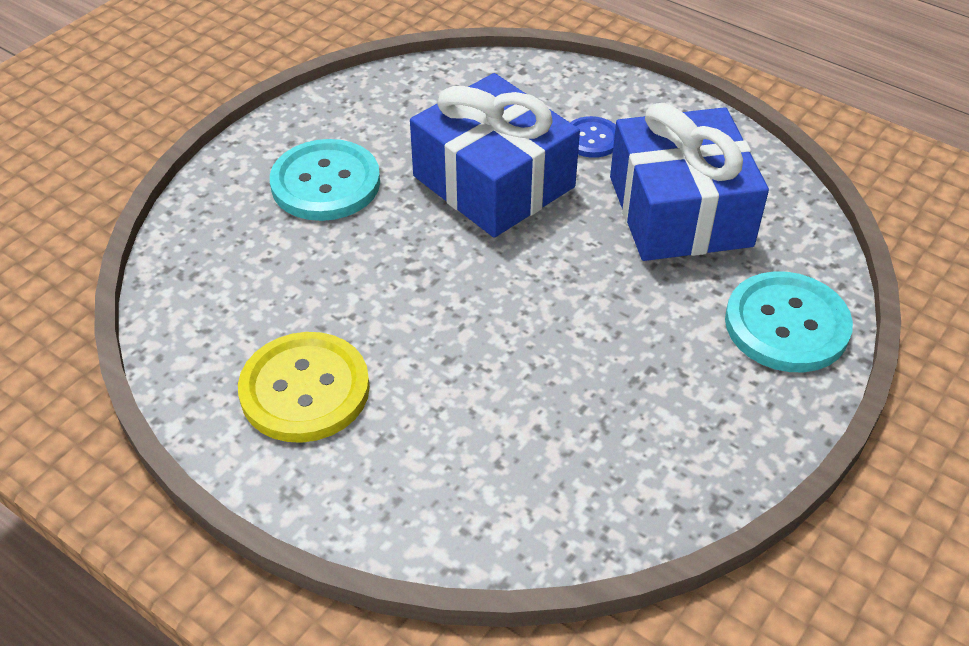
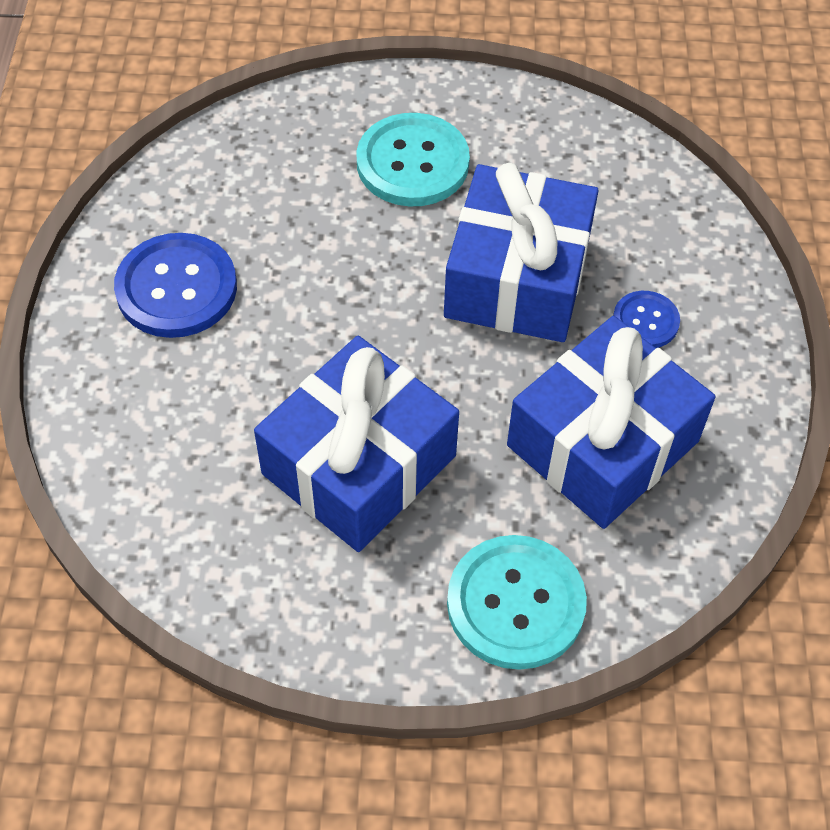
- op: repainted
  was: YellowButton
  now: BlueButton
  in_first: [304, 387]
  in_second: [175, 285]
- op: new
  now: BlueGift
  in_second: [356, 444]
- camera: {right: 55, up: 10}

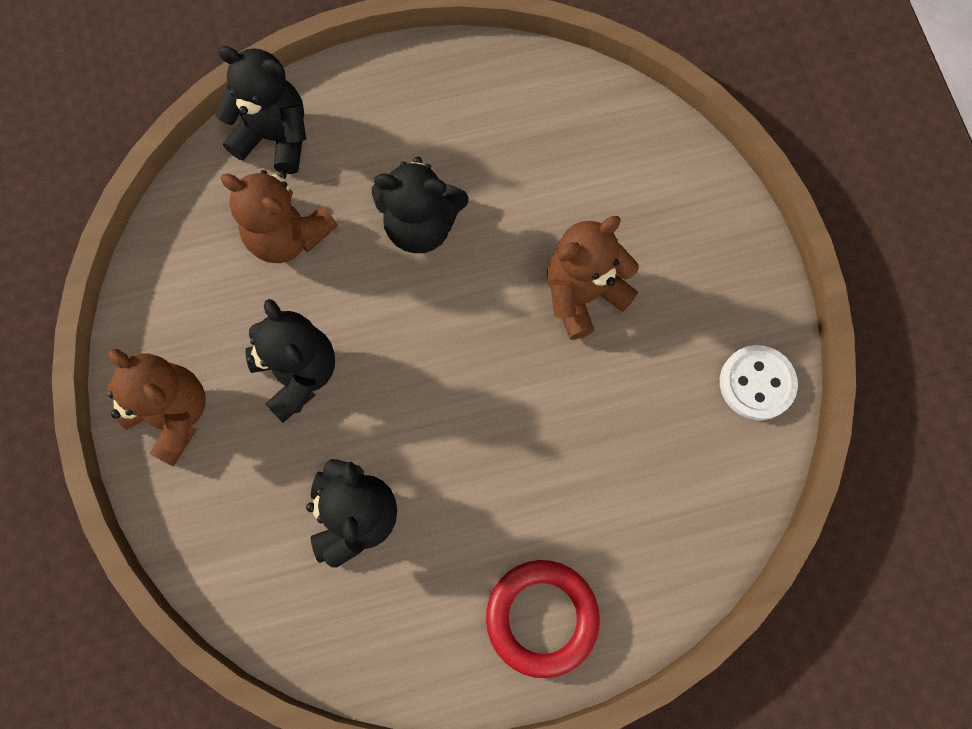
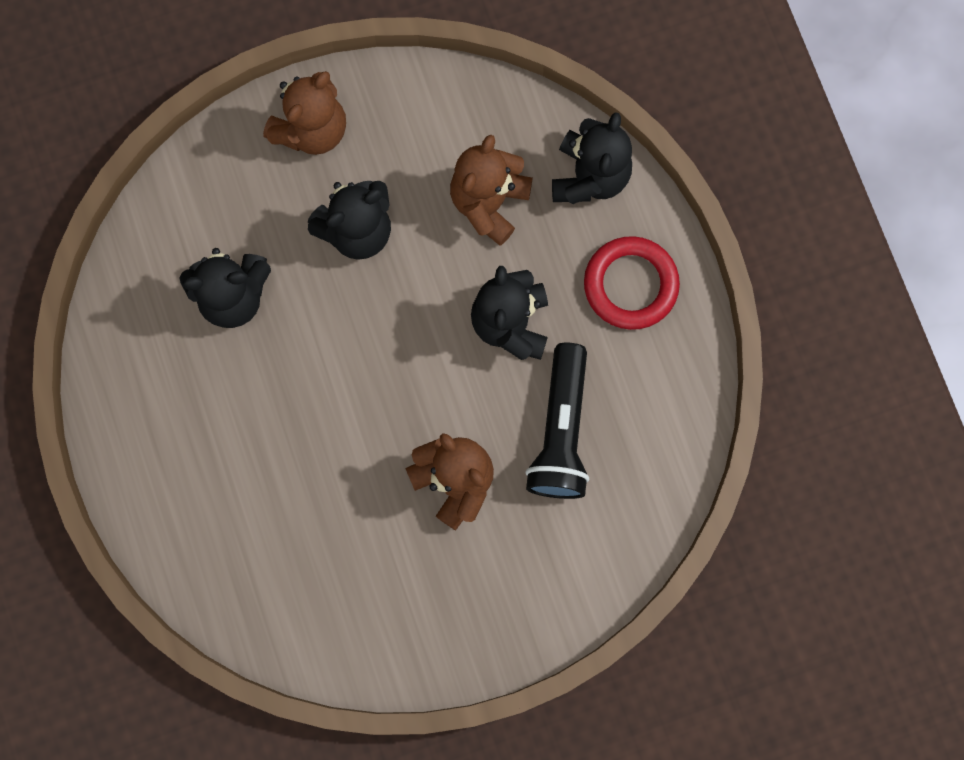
- op: shifted
  was: RedRing
  in_first: [543, 619]
  in_second: [632, 283]
- op: gone
  was: WhiteButton
  in_first: [759, 382]
- op: new
  now: BlackFlashlight
  in_second: [557, 421]
- camera: {right: 85, up: 5}

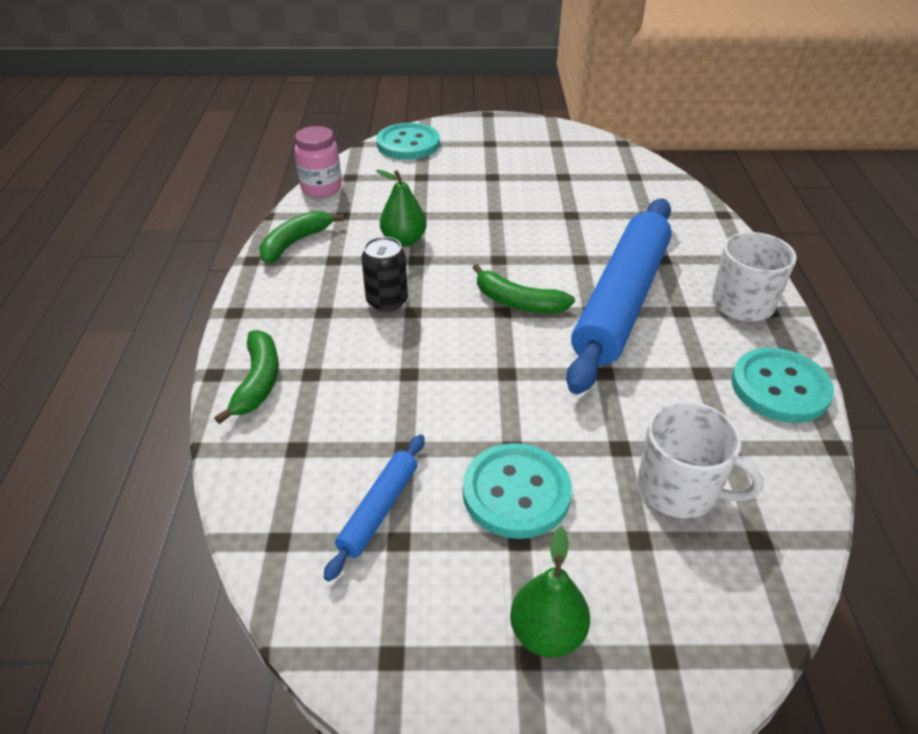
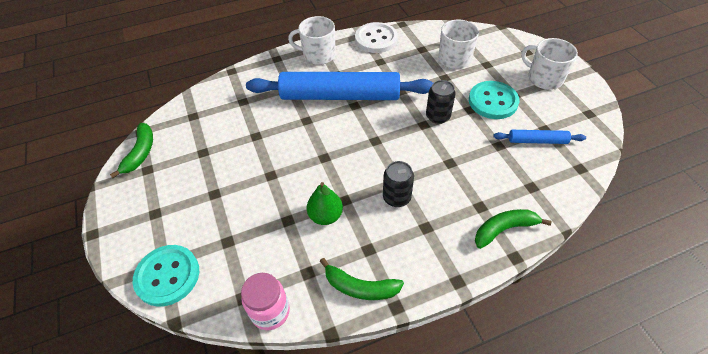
- op: shifted
  was: GreenBanana
  in_first: [524, 288]
  in_second: [131, 150]
- op: swapped
  was: GreenPear
  now: WhiteMug
  in_first: [550, 592]
  in_second: [549, 64]
- op: repainted
  was: TurquoiseButton
  now: WhiteButton
  in_first: [782, 385]
  in_second: [376, 37]
- op: new
  now: BlackCan
  in_second: [441, 102]
- camera: {right: -110, up: 10}

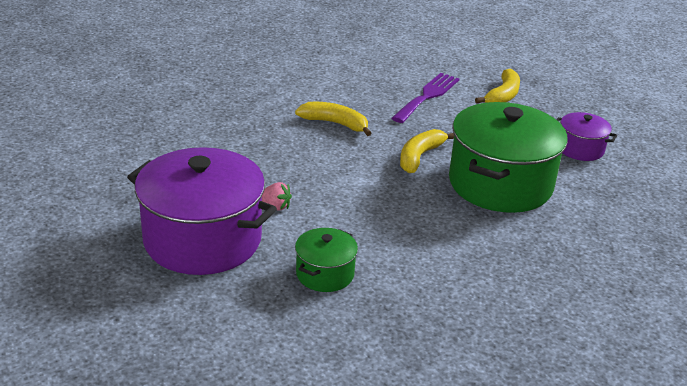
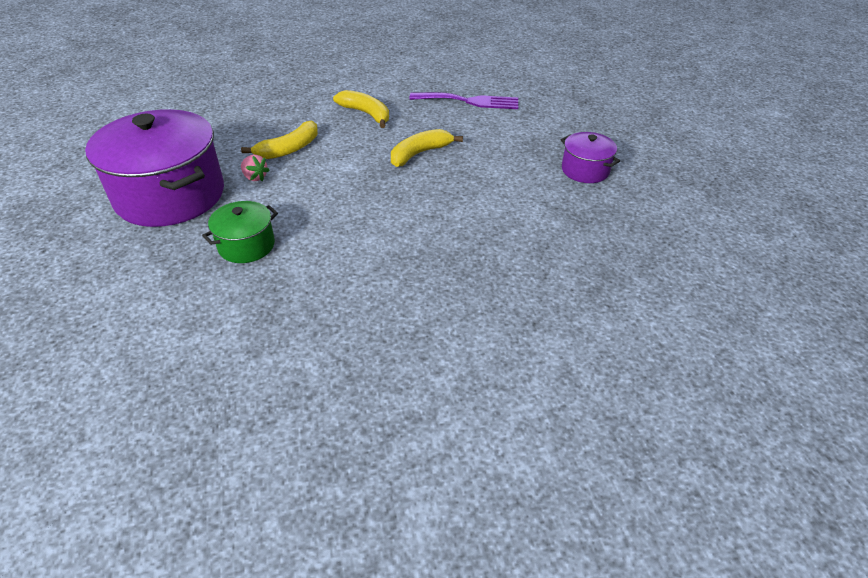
- op: rotated
  was: PurpleFork
  in_first: [426, 98]
  in_second: [463, 100]
  clockwise: 45
- op: gone
  was: GreenPot
  in_first: [508, 157]
- op: shifted
  was: YellowBanana
  in_first: [497, 86]
  in_second: [279, 139]
- camera: {right: 20, up: 10}

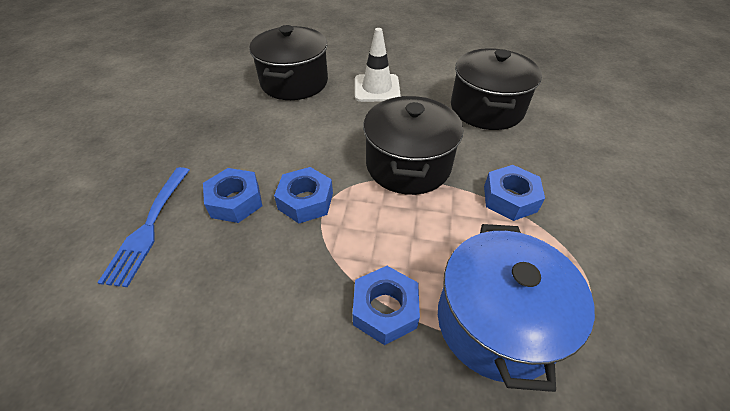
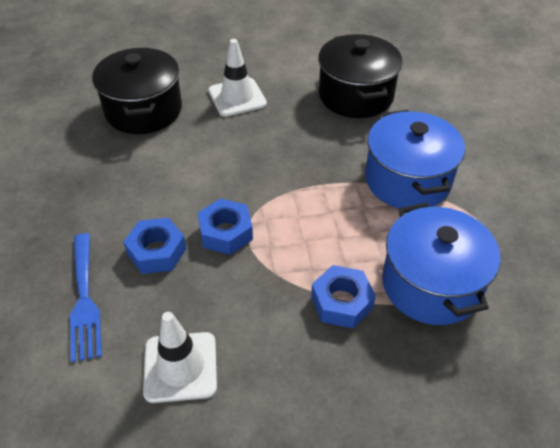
- op: gone
  was: BlackPot
  in_first: [413, 145]
- op: swapped
  was: BlueNut
  now: BluePot
  in_first: [514, 193]
  in_second: [415, 159]
- op: new
  now: WhiteTrafficCone
  in_second: [180, 357]
- camera: {right: -20, up: 0}

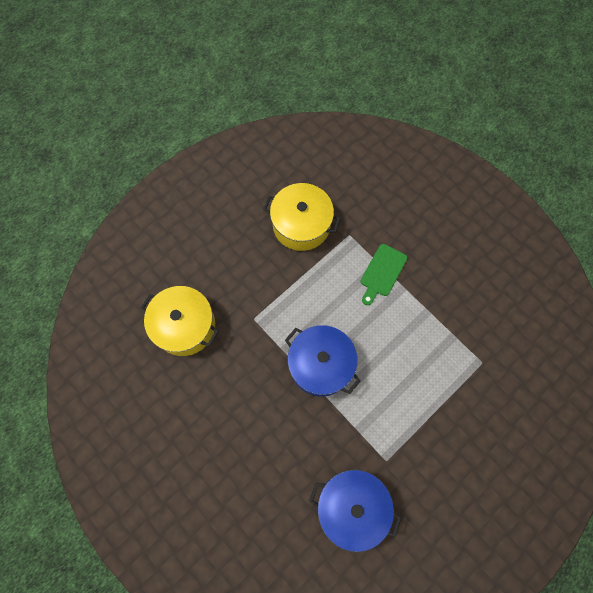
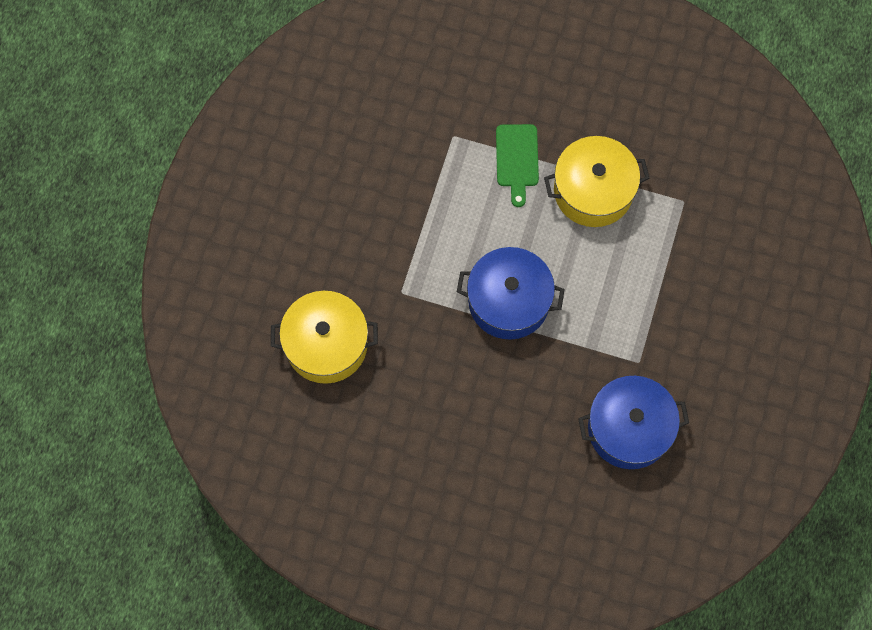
- op: shifted
  was: YellowPot
  in_first: [302, 217]
  in_second: [596, 181]
- camera: {right: -30, up: 0}

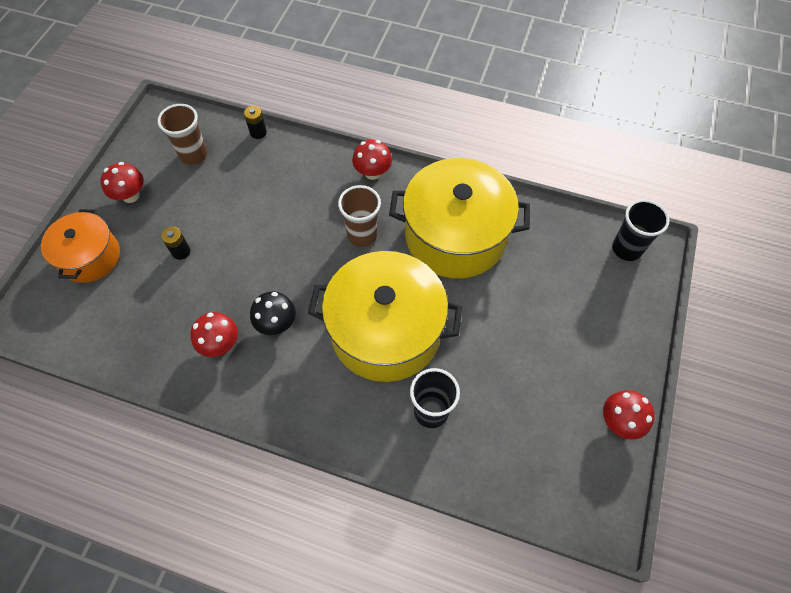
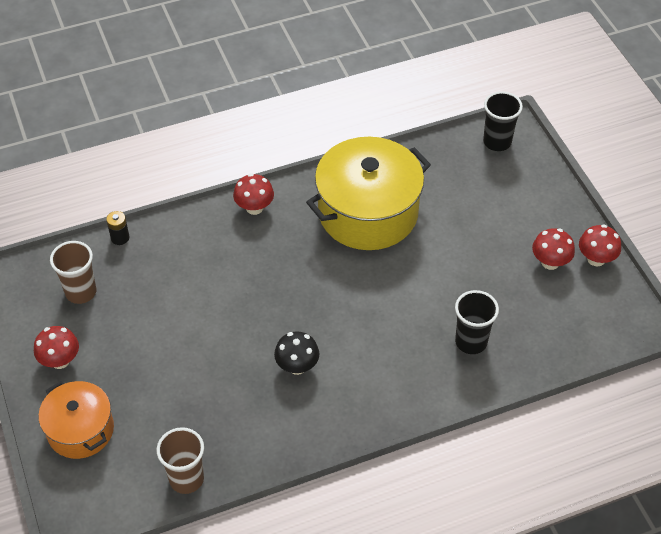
- op: gone
  was: BlackBattery
  in_first: [175, 243]
- op: shifted
  was: RedMushroom
  in_first: [214, 334]
  in_second: [553, 249]
- op: gone
  was: YellowPot
  in_first: [385, 316]
- op: shifted
  was: BrownCup
  in_first: [359, 216]
  in_second: [180, 460]
- camera: {right: -40, up: -10}

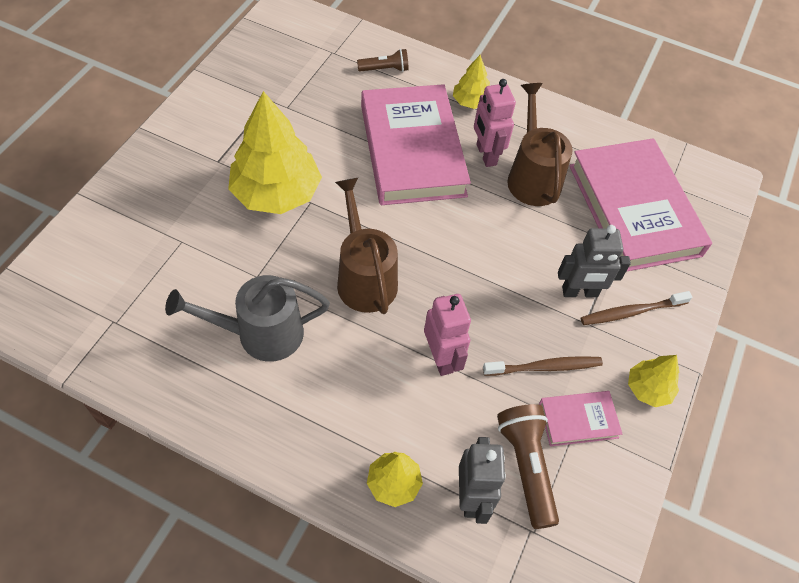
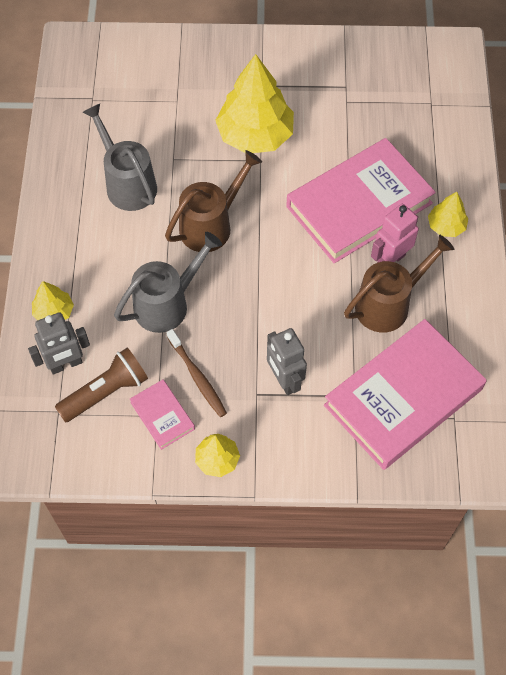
- op: gone
  was: BrownFlashlight
  in_first: [383, 60]
- op: swapped
  was: PinkRobot
  now: GreyWateringCan
  in_first: [447, 335]
  in_second: [168, 282]
- op: gone
  was: BrownToothbrush
  in_first: [636, 308]
- camera: {right: 70, up: 5}

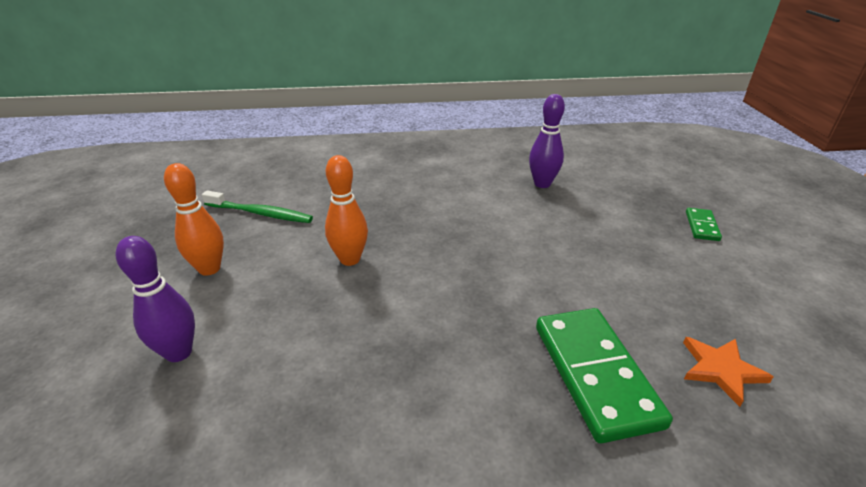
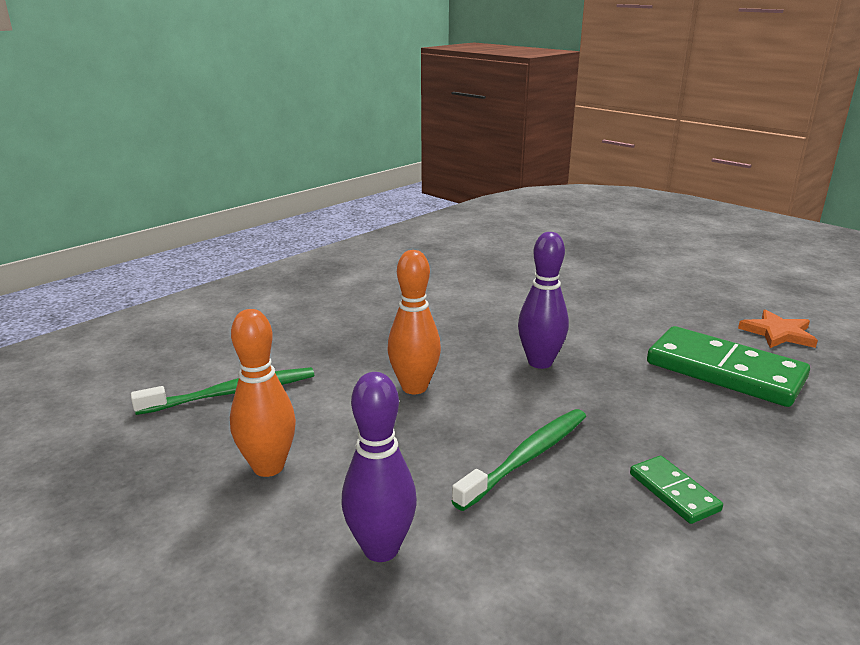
- op: shifted
  was: PurpleBowlingPin
  in_first: [547, 141]
  in_second: [543, 300]
- op: shifted
  was: GreenDomino
  in_first: [704, 224]
  in_second: [676, 490]
- op: new
  now: GreenToothbrush
  in_second: [519, 460]
- camera: {right: -40, up: -10}

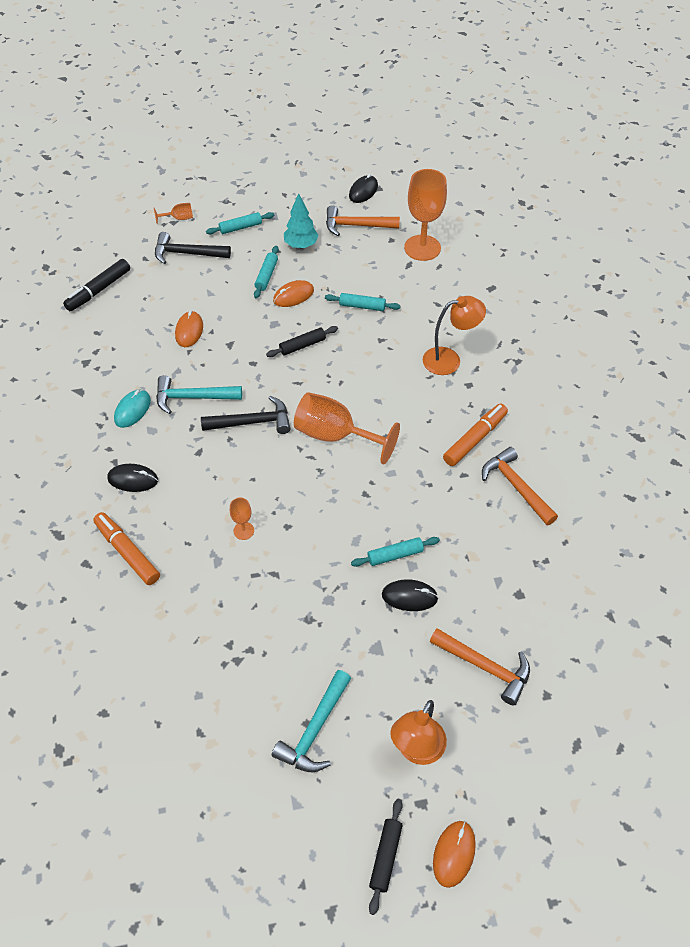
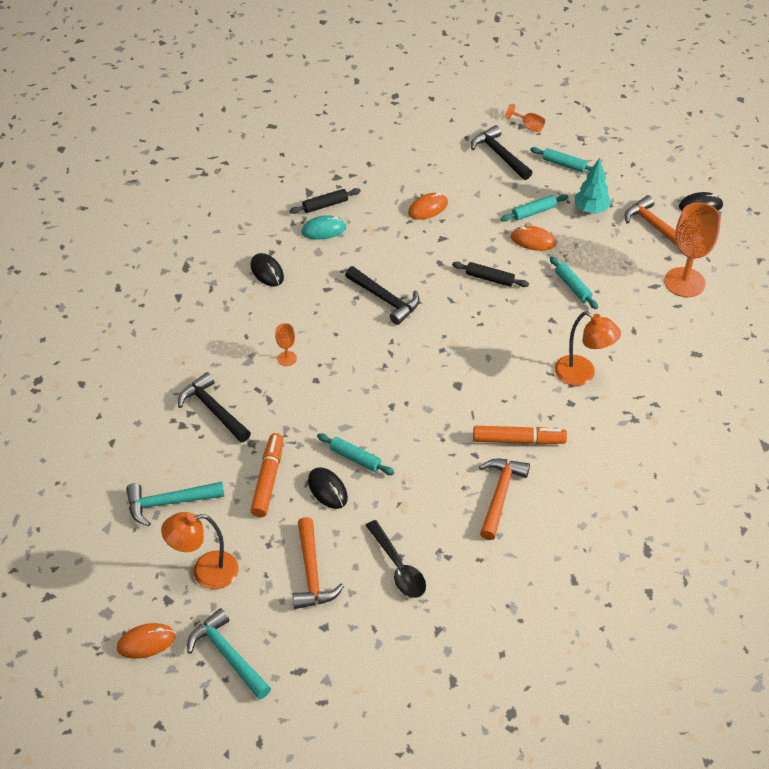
- op: gone
  was: BlackMarker
  in_first: [96, 285]
- op: shifted
  was: OrangeMarker
  in_first: [126, 548]
  in_second: [266, 475]
- op: shifted
  was: TurquoiseHammer
  in_first: [199, 394]
  in_second: [229, 654]
- op: gone
  was: OrangeGoblet
  in_first: [347, 428]
- op: shifted
  was: BlackRollingPin
  in_first: [386, 857]
  in_second: [325, 201]
- op: new
  now: BlackHammer
  in_second: [214, 407]
- op: new
  now: BlackSpoon
  in_second: [395, 559]
- camera: {right: 50, up: -5}

